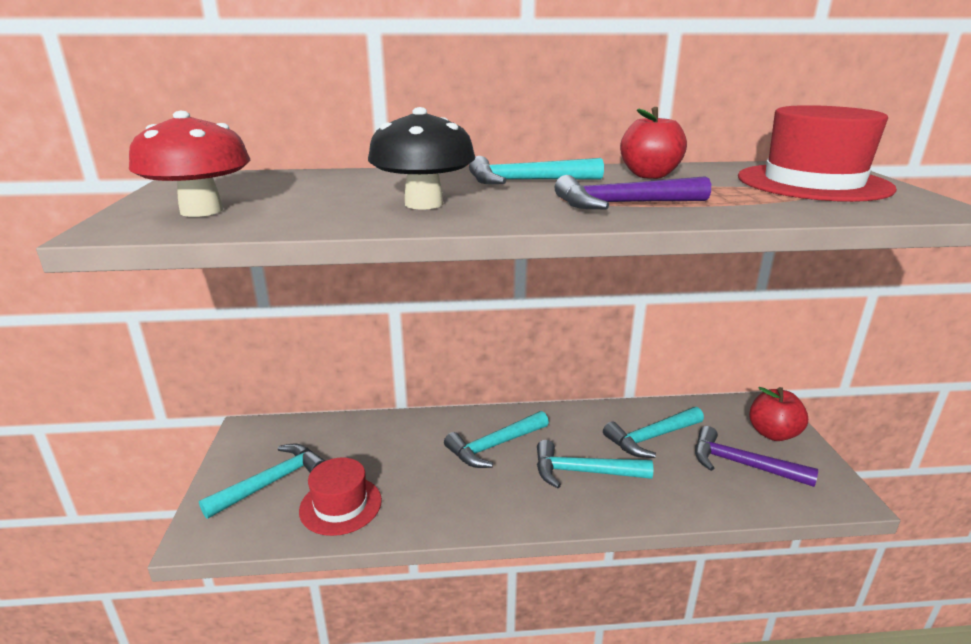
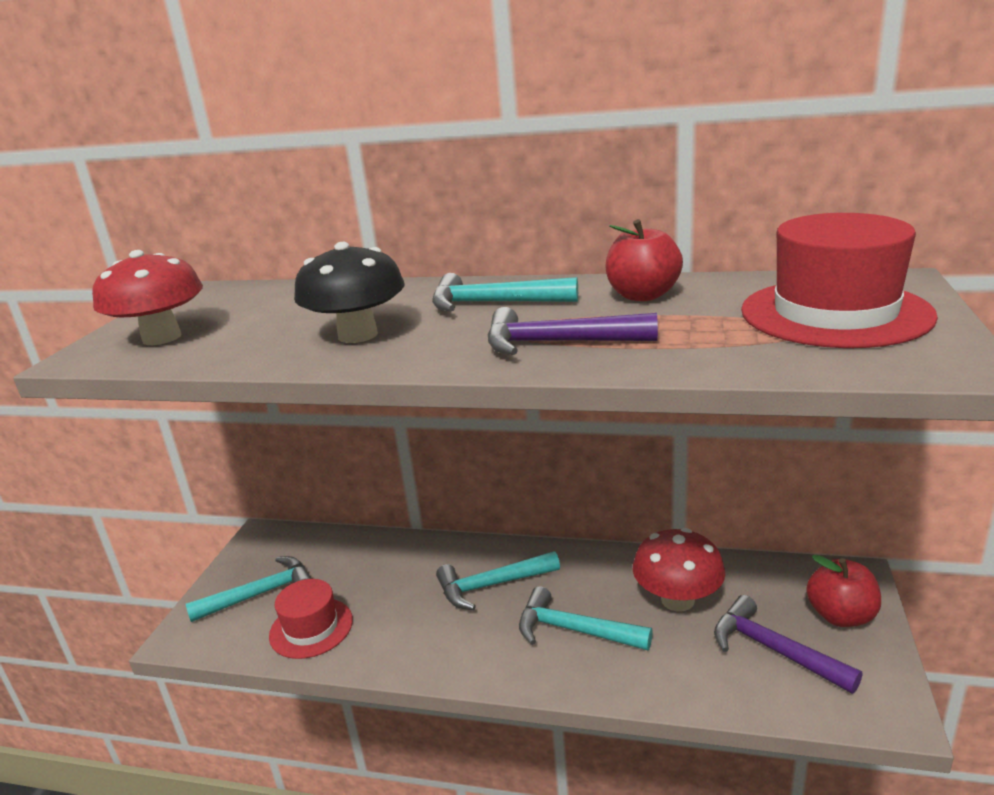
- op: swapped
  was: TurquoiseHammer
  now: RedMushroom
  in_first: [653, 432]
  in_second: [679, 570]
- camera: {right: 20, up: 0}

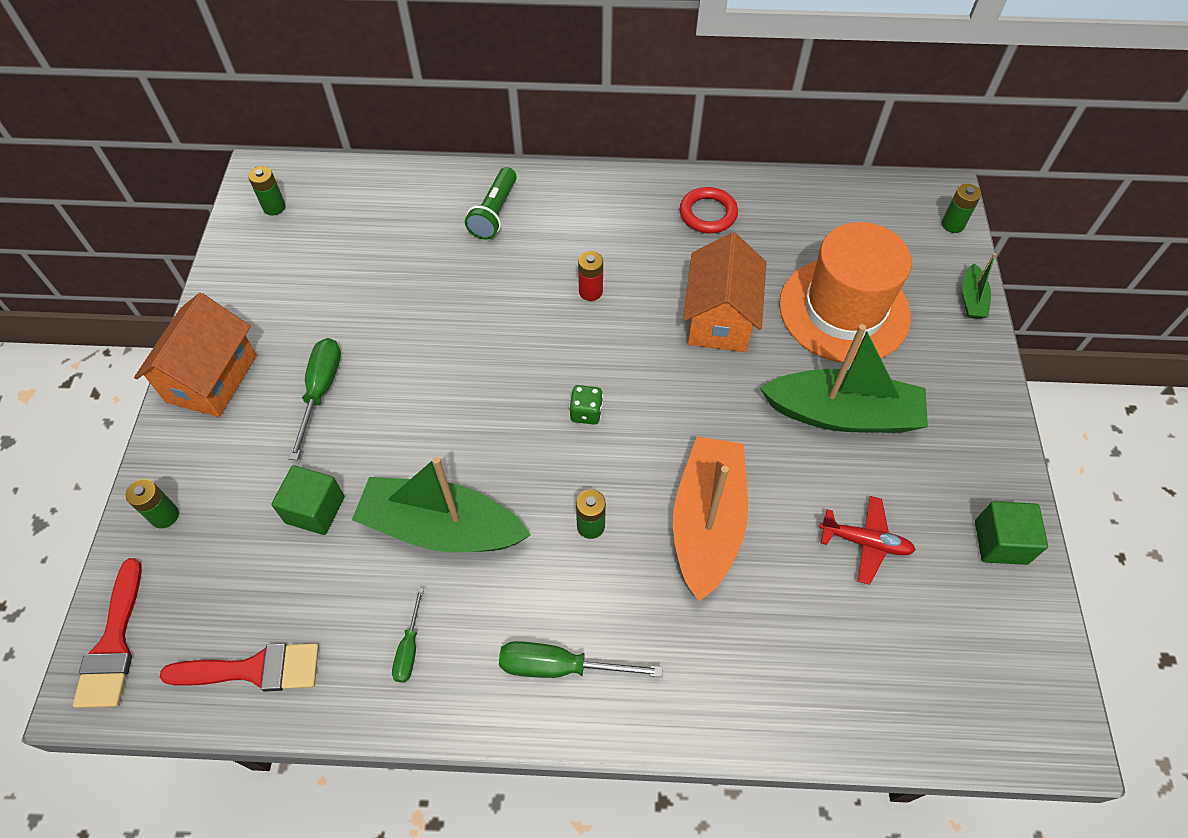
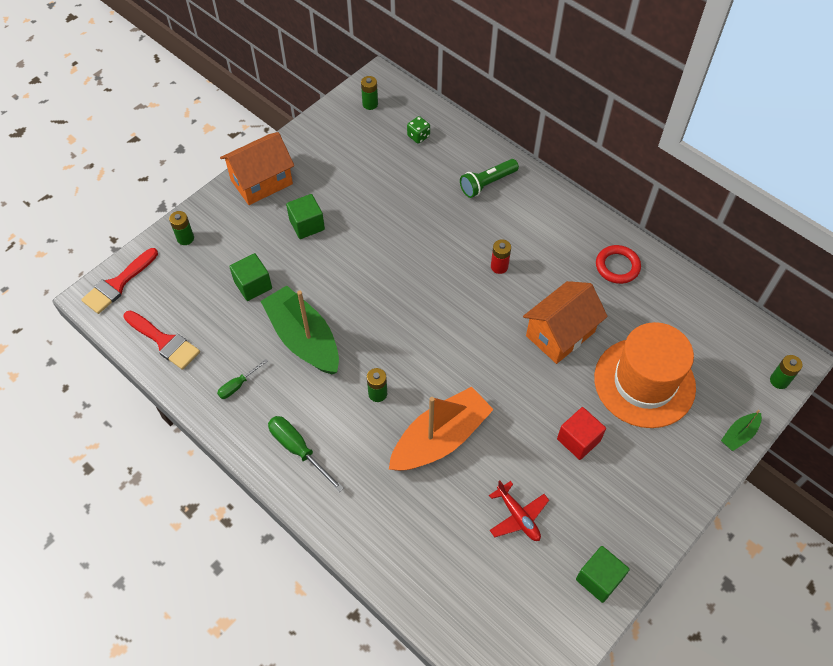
- op: swapped
  was: GreenScrewdriver
  now: GreenCube
  in_first: [315, 399]
  in_second: [305, 216]
- op: shifted
  was: GreenDice
  in_first: [586, 404]
  in_second: [418, 130]
- op: swapped
  was: GreenBoat
  now: RedCube
  in_first: [844, 378]
  in_second: [581, 433]
- camera: {right: 40, up: 0}

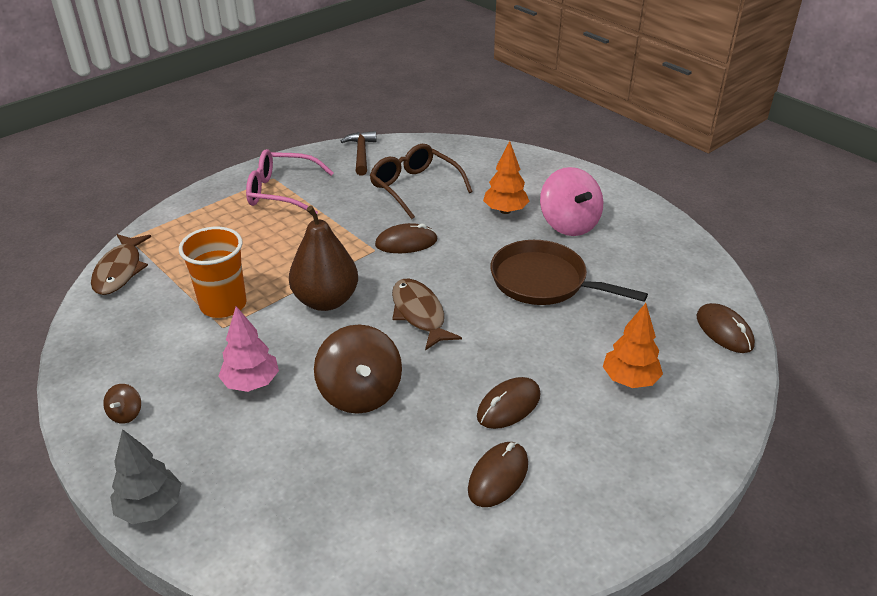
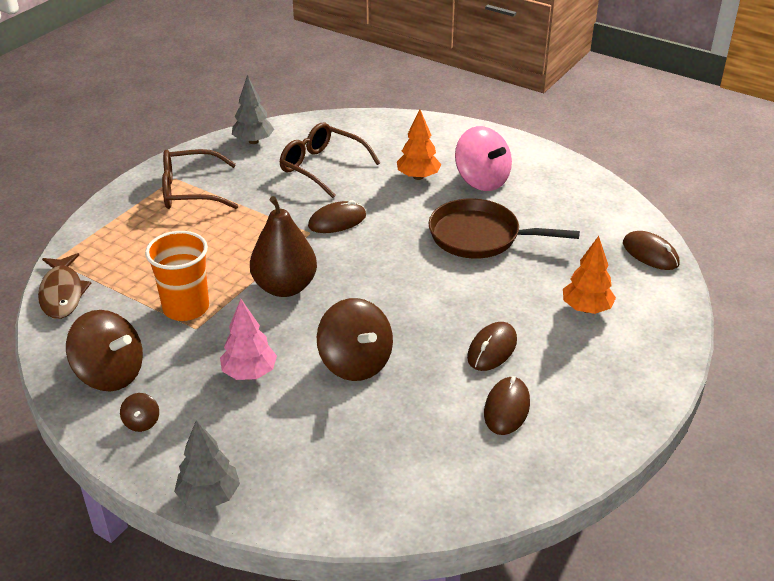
- op: repainted
  was: PinkGlasses
  now: BrownGlasses
  in_first: [290, 181]
  in_second: [200, 179]
- op: swapped
  was: BrownHammer
  now: GreyTree
  in_first: [359, 153]
  in_second: [253, 109]
- op: gone
  was: BrownFish
  in_first: [427, 314]
- op: new
  now: BrownSpinningTop
  in_second: [104, 350]
- camera: {right: -15, up: 0}

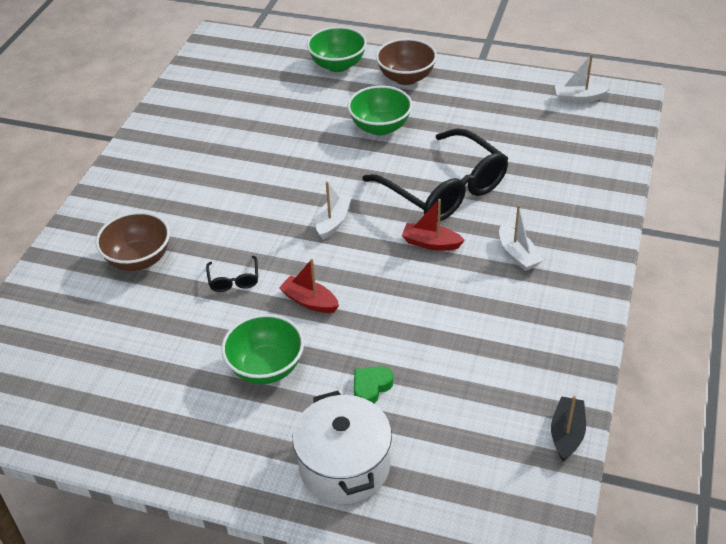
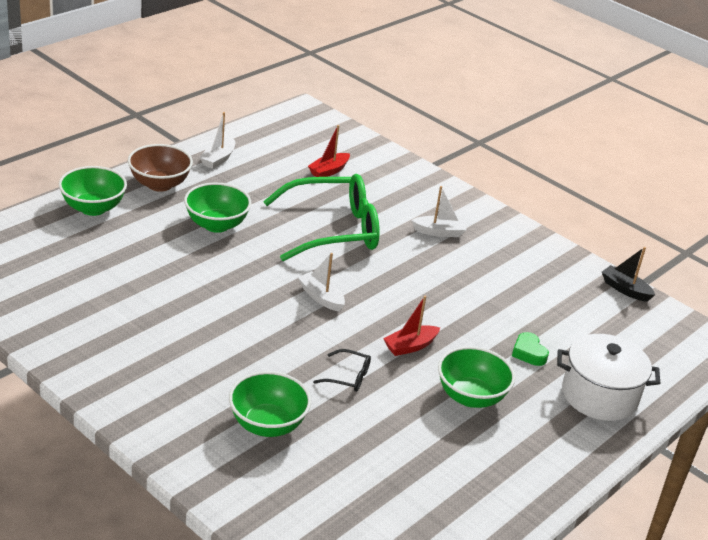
- op: repainted
  was: BrownBowl
  now: GreenBowl
  in_first: [133, 241]
  in_second: [270, 404]
- op: repainted
  was: BlackGlasses
  now: GreenGlasses
  in_first: [435, 175]
  in_second: [321, 217]
- op: shifted
  was: RedBoat
  in_first: [433, 225]
  in_second: [329, 151]
- op: shifted
  was: WhiteBoat
  in_first: [582, 78]
  in_second: [217, 140]
- camera: {right: -70, up: -10}

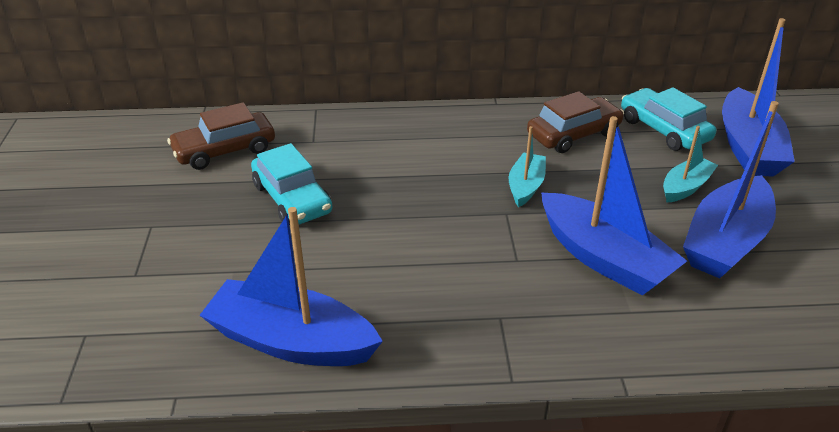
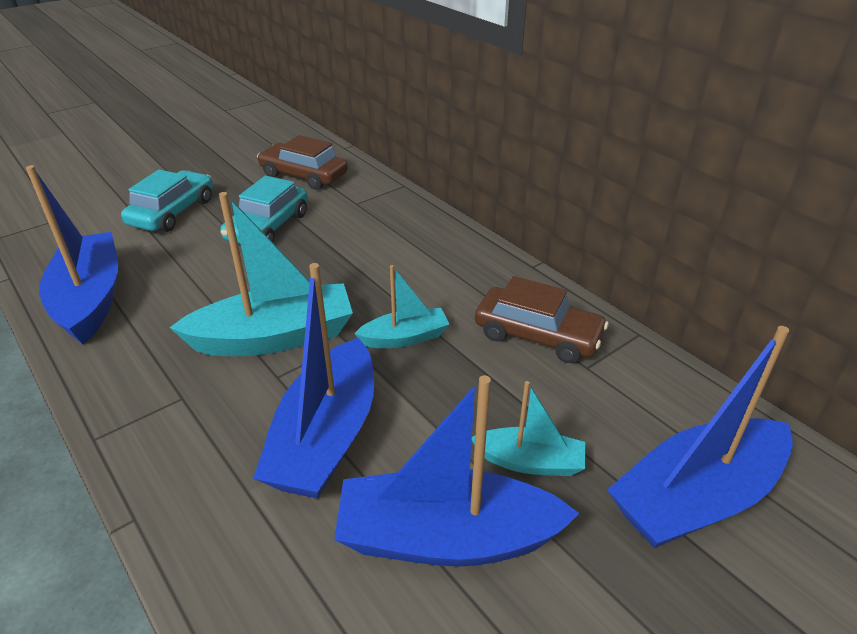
- op: shifted
  was: TurquoiseCar
  in_first: [668, 119]
  in_second: [167, 201]
- op: new
  now: TurquoiseBoat
  in_second: [261, 274]
- camera: {right: 55, up: 0}

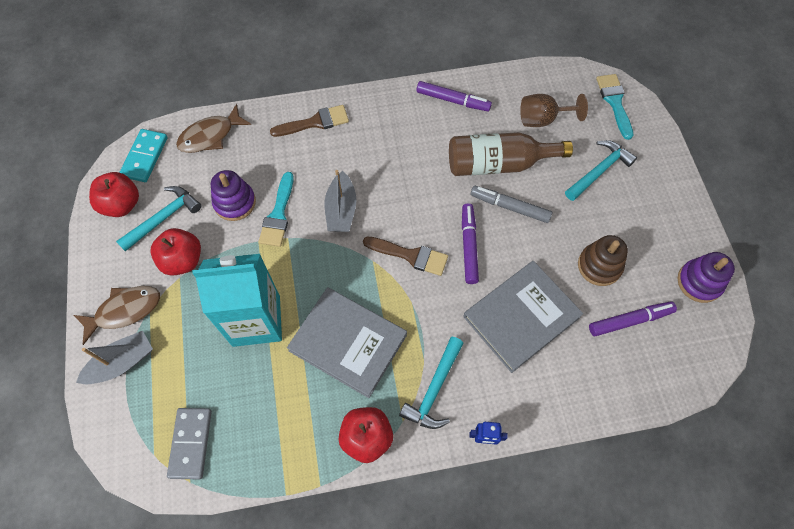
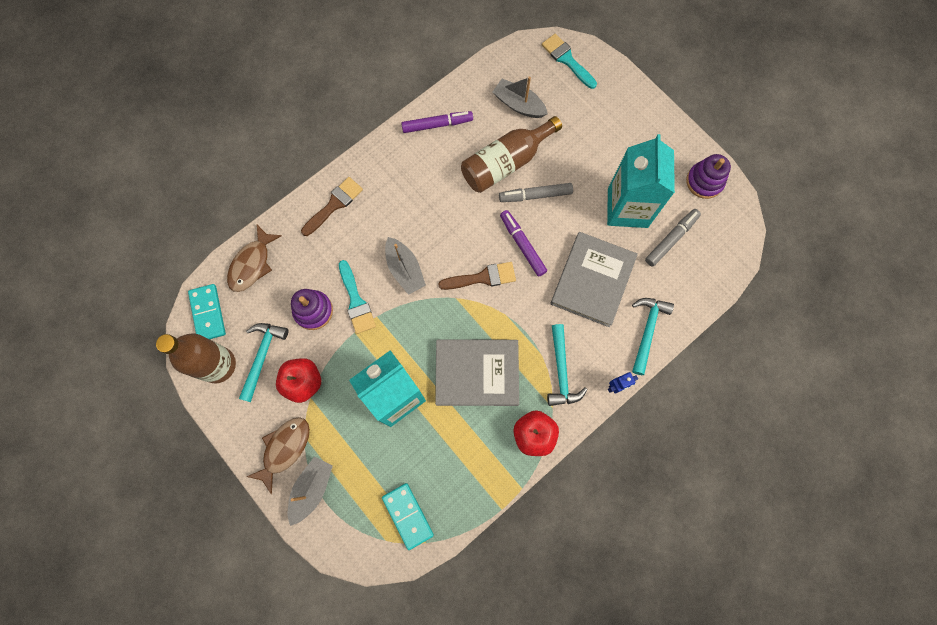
- op: swapped
  was: RedApple
  now: BrownBottle
  in_first: [114, 194]
  in_second: [196, 358]
- op: repainted
  was: GreyDomino
  now: TurquoiseDomino
  in_first: [189, 443]
  in_second: [408, 516]
- op: swapped
  was: BrownGoblet
  now: GreyBoat
  in_first: [554, 110]
  in_second: [520, 97]
- op: shifted
  was: TurquoiseHammer
  in_first: [601, 170]
  in_second: [653, 336]
- op: swapped
  was: BrownStackingToy
  now: TurquoiseCarton
  in_first: [603, 260]
  in_second: [641, 181]
- op: repainted
  was: PurpleMarker
  now: GreyMarker
  in_first: [633, 318]
  in_second: [673, 237]
- camera: {right: -30, up: 10}

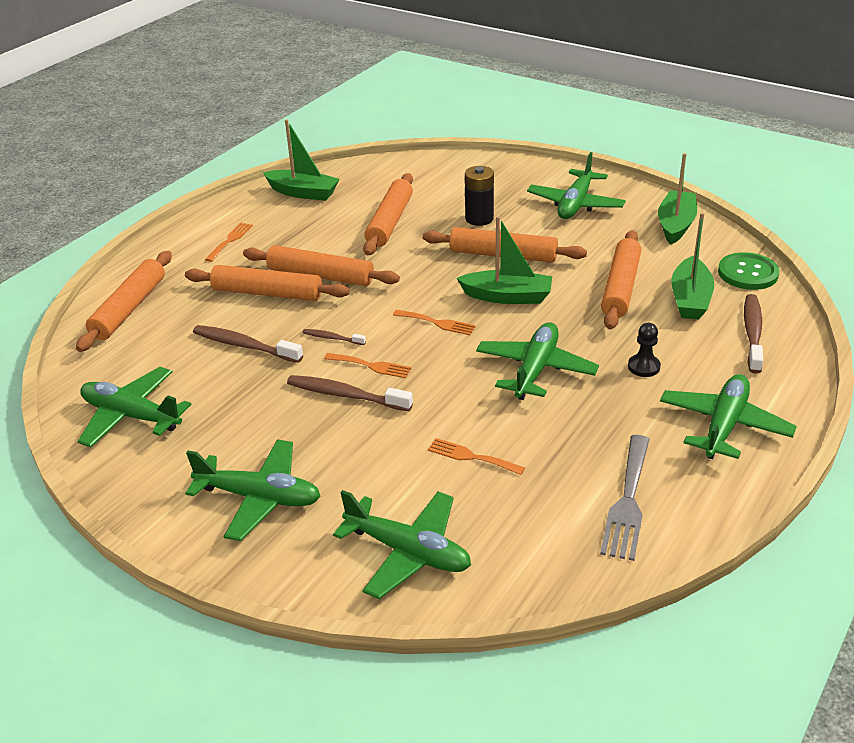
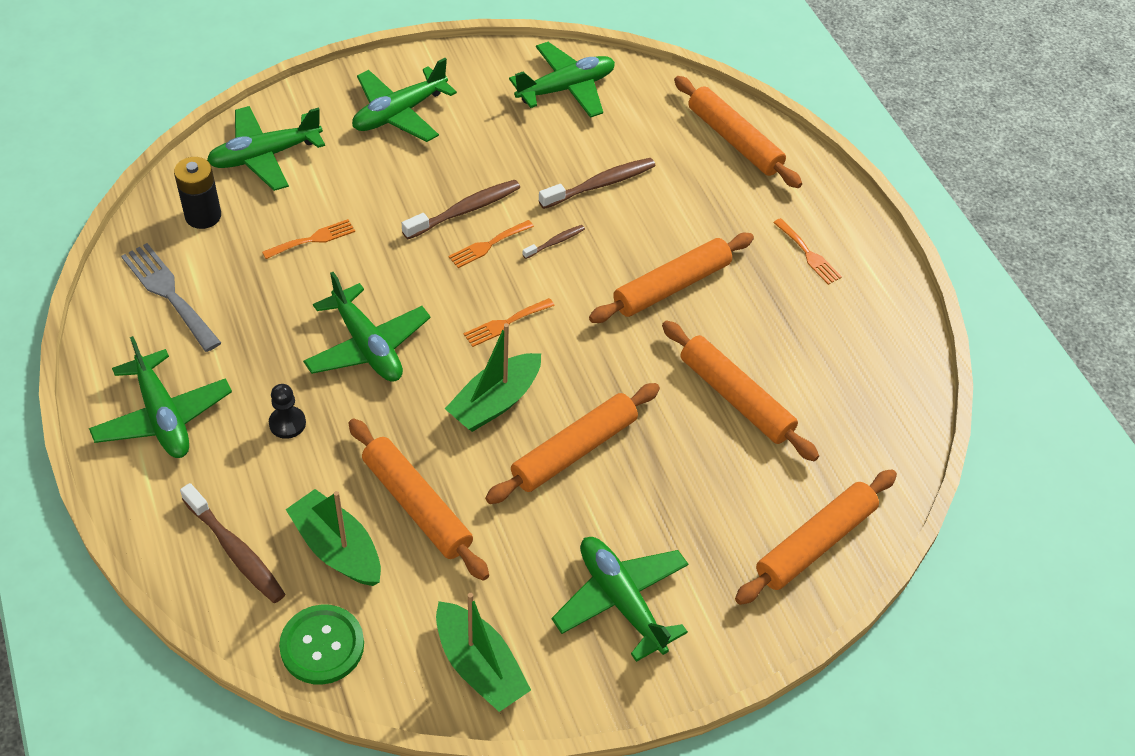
- op: shifted
  was: OrangeRollingPin
  in_first: [267, 283]
  in_second: [816, 537]
- op: gone
  was: GreenBoat
  in_first: [301, 160]
- op: shifted
  was: BlackBattery
  in_first: [479, 196]
  in_second: [197, 193]
- camera: {right: 120, up: 15}

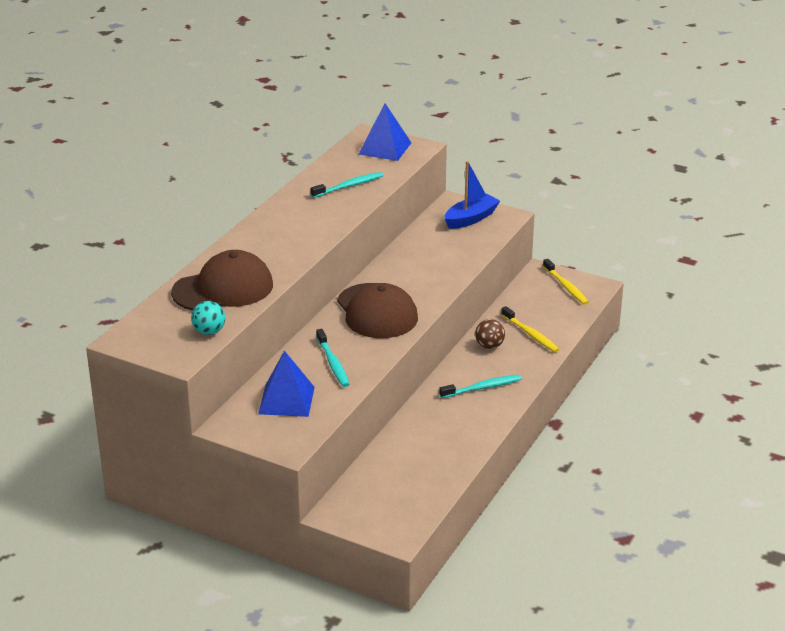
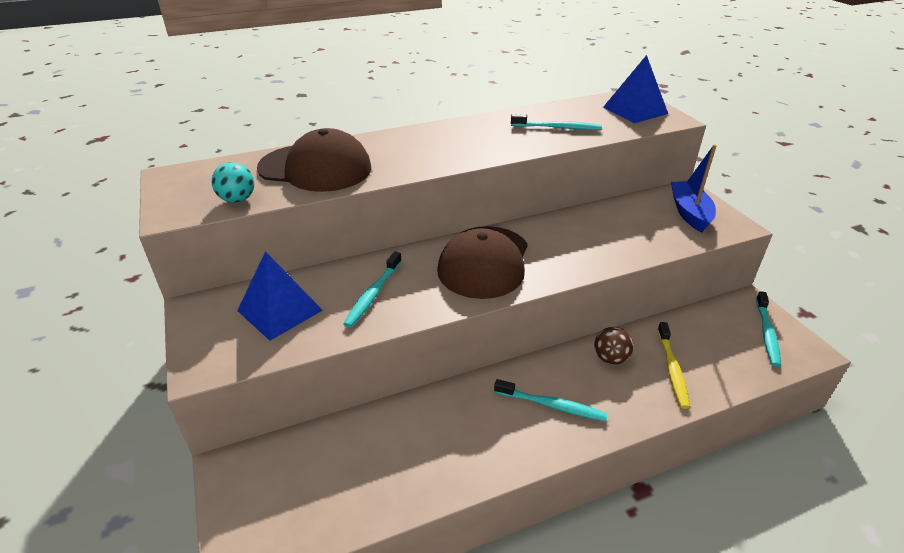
- op: rotated
  was: BlueBoat
  in_first: [472, 195]
  in_second: [694, 188]
  clockwise: -90
- op: repainted
  was: YellowToothbrush
  now: TurquoiseToothbrush
  in_first: [566, 282]
  in_second: [768, 329]
- camera: {right: 40, up: 5}

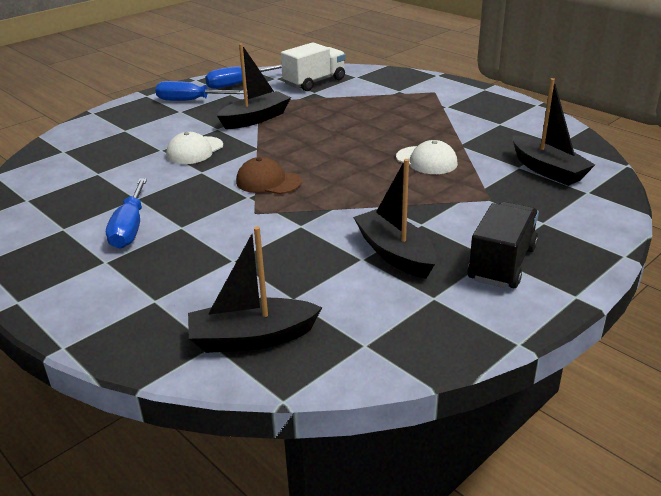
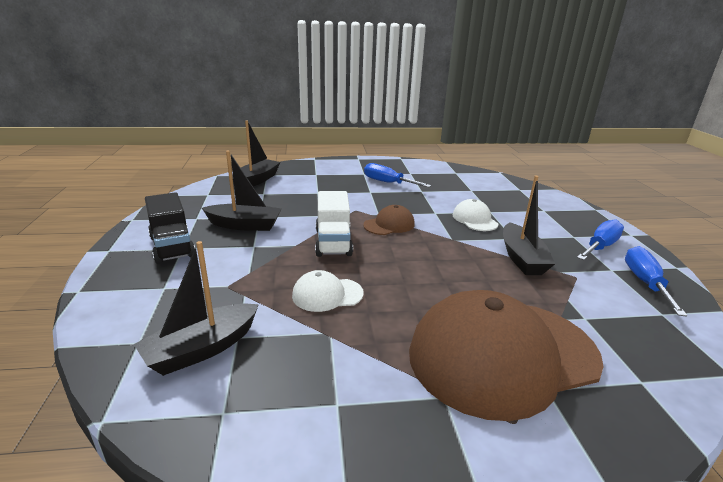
- op: shifted
  was: WhiteTruck
  in_first: [313, 66]
  in_second: [334, 224]
- op: rotated
  was: BlackBoat
  in_first: [553, 132]
  in_second: [196, 308]
  clockwise: -45
- op: new
  now: BrownCap
  in_second: [506, 355]
- camera: {right: 125, up: -5}

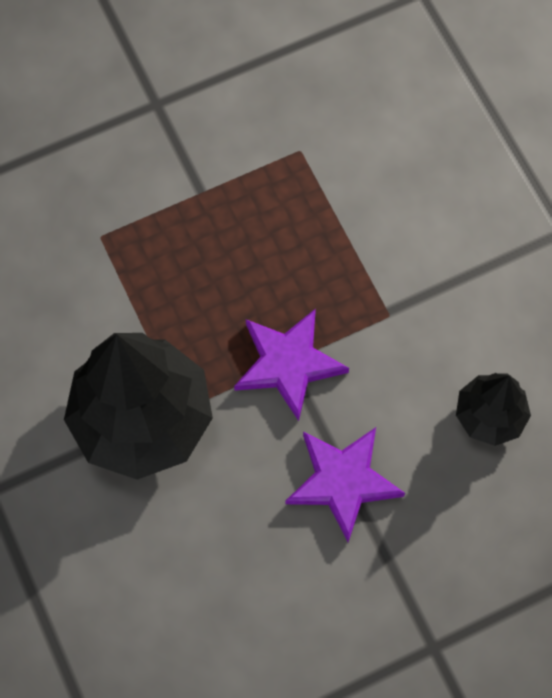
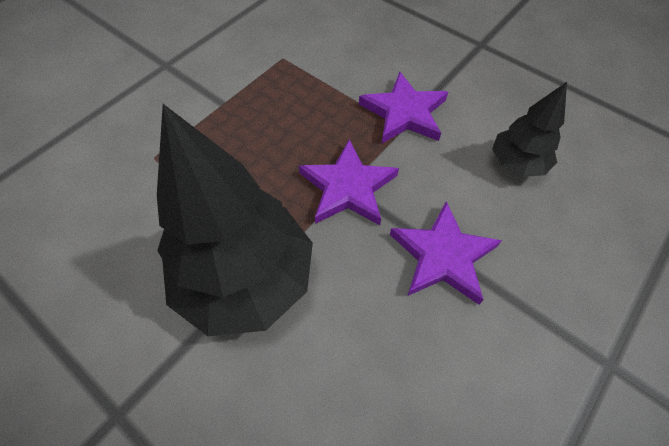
- op: new
  now: PurpleStar
  in_second: [403, 107]
- camera: {right: -25, up: -10}

